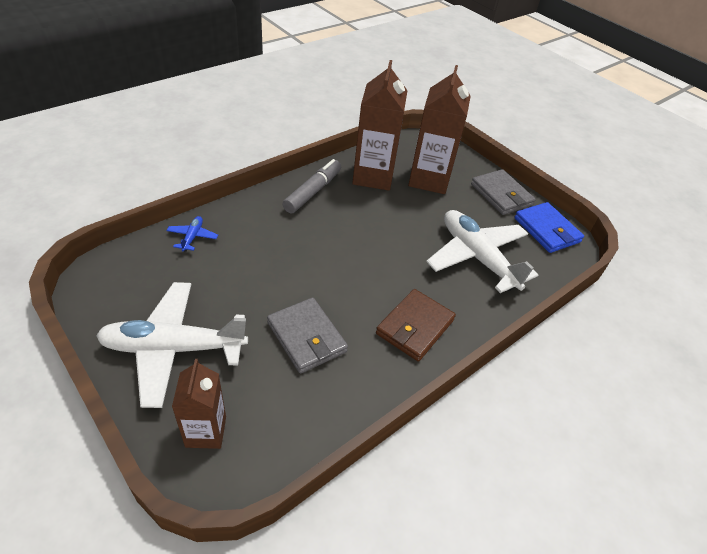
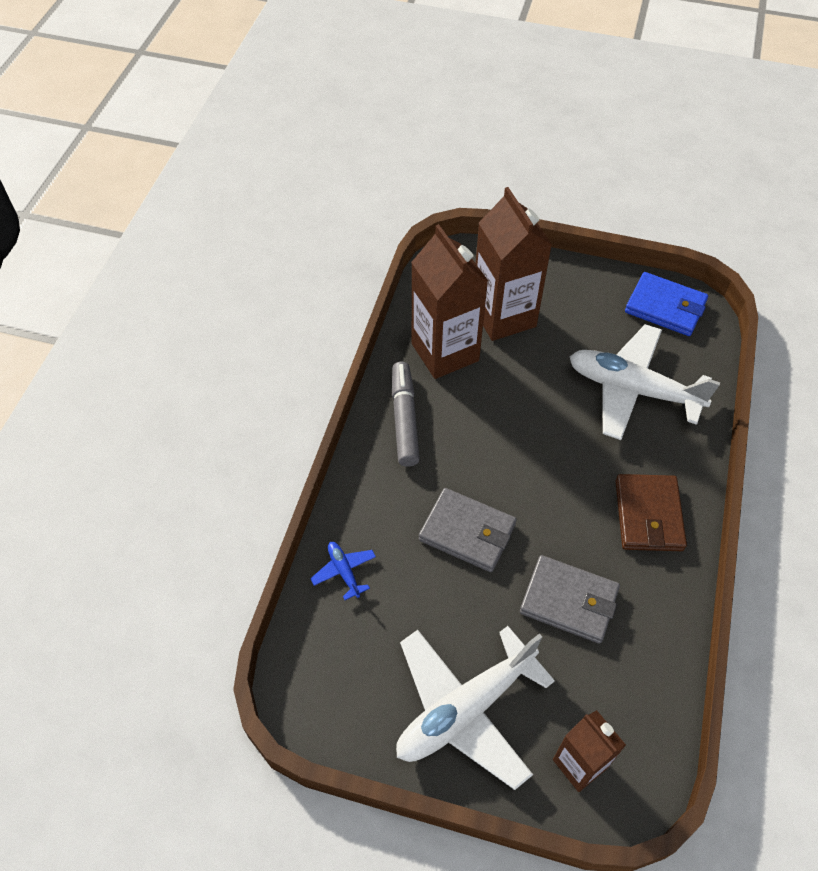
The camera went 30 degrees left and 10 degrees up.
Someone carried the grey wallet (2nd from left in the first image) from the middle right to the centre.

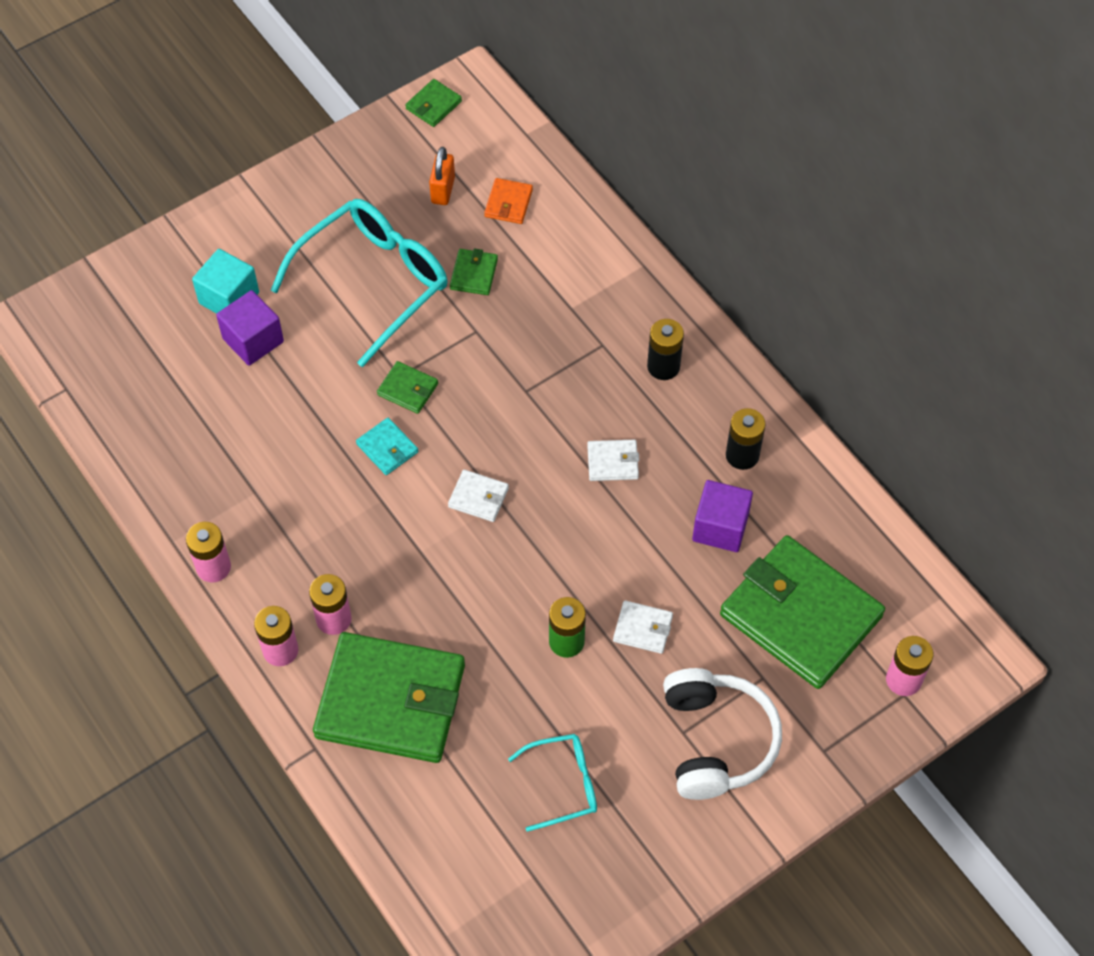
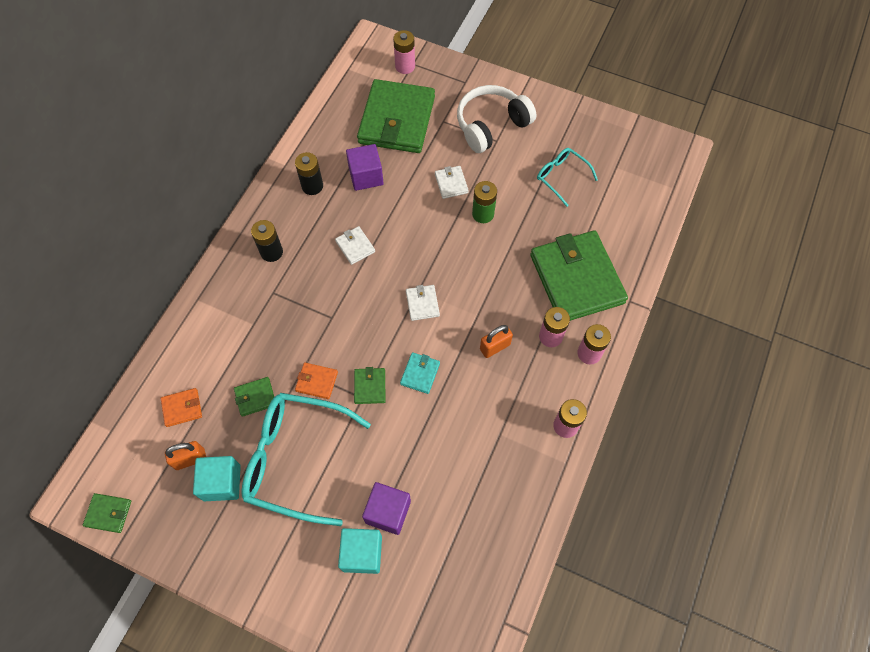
The camera went 120 degrees left and 5 degrees up.
Someone put down the orange padlock (2nd from left) at the centre.
Someone put down the orange wallet (2nd from left) at the centre.
Someone put down the turquoise cube (1st from left) at the bottom left.

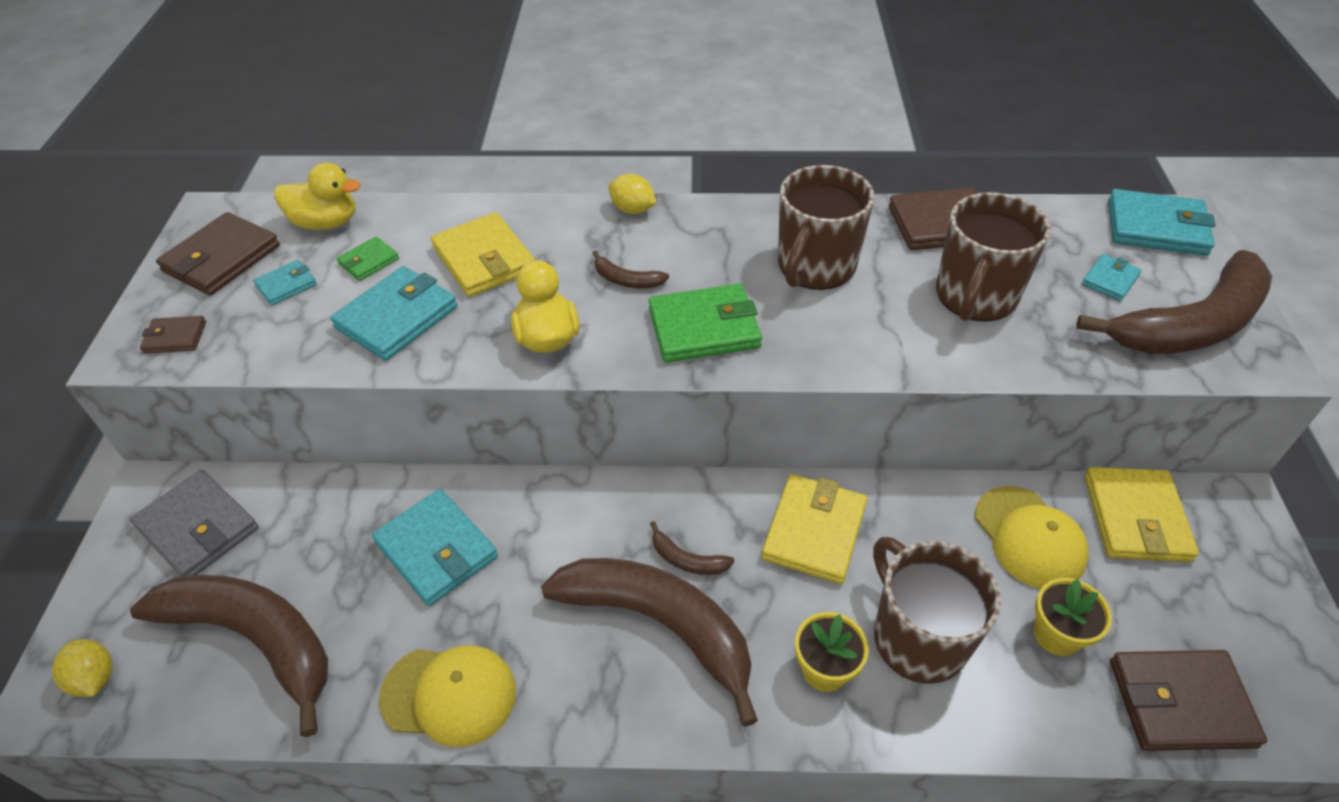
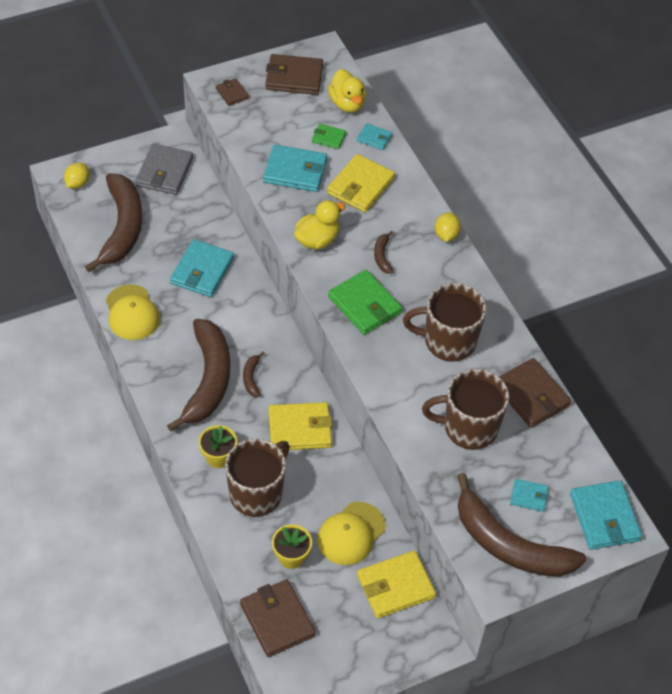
The camera went 60 degrees right and 5 degrees up.
Someone carried the turquoise wallet (1st from left in the first image) from the middle left to the top centre.

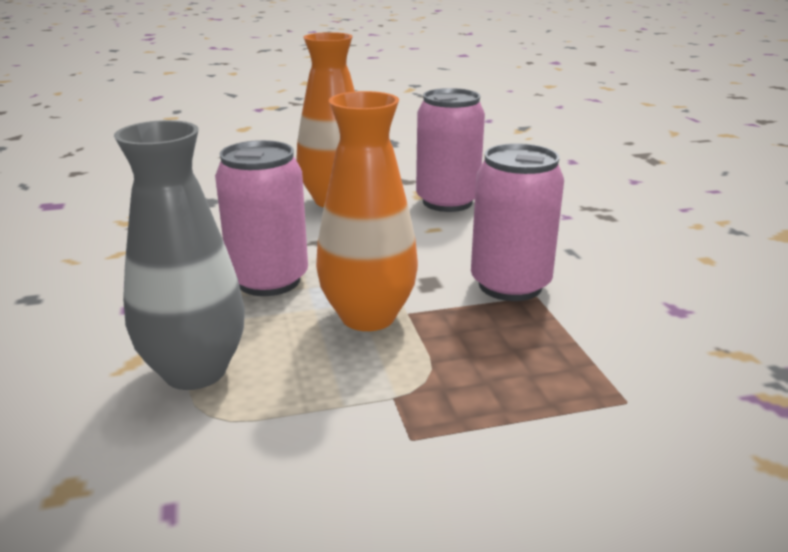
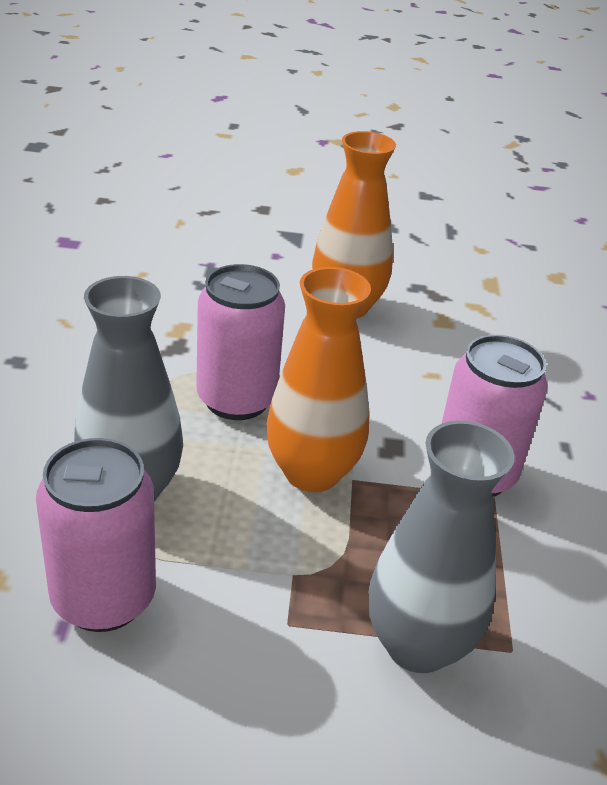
The camera went 15 degrees right and 10 degrees up.
Someone carried the pink can (2nd from left in the first image) from the top centre to the bottom left.
Someone put down the grey vase (2nd from left) at the bottom right.

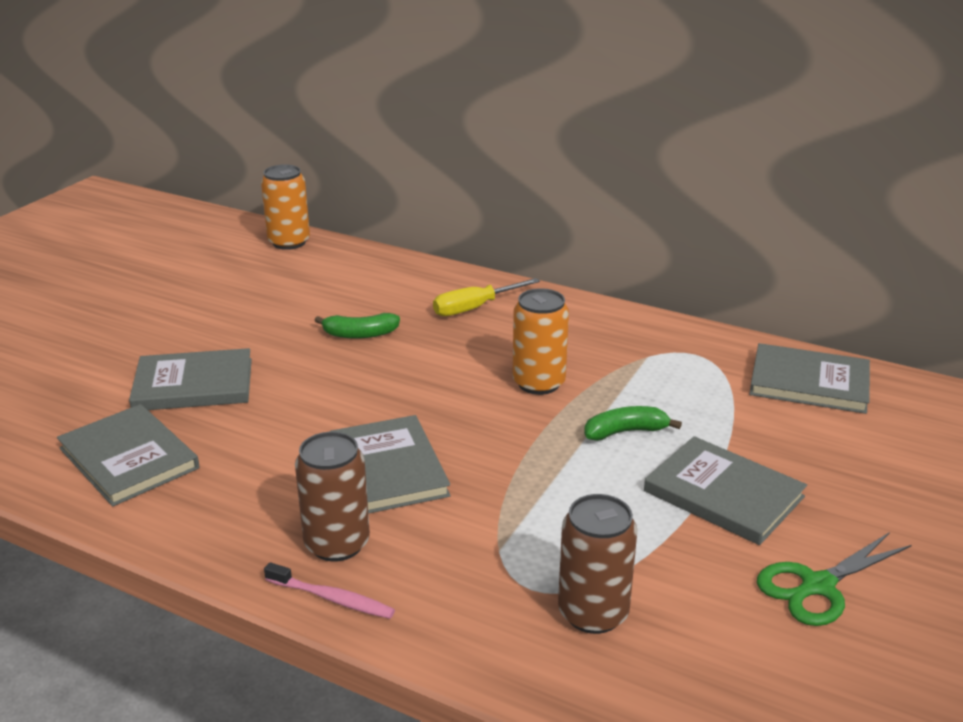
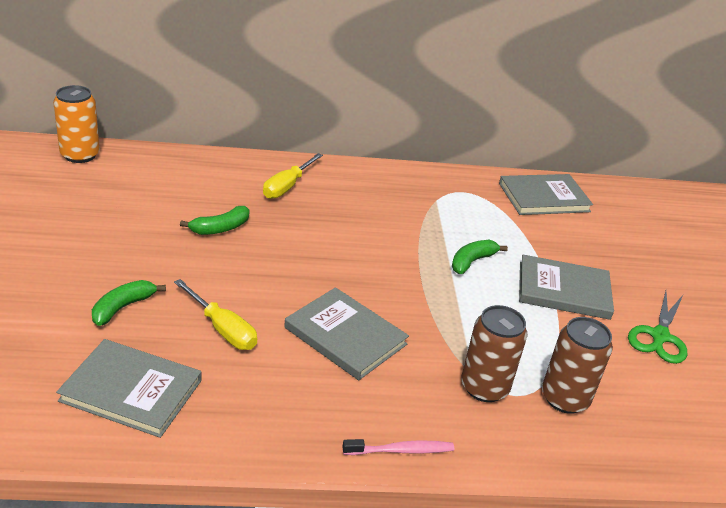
The camera went 35 degrees left and 5 degrees up.
Someone took away the orange can (2nd from left) at the centre.
Someone swapped the grey book (2nd from left) at the middle left for the green banana (1st from left) at the middle left.
Someone carried the brown can (1st from left) from the bottom centre to the bottom right.
Someone put down the yellow screwdriver (1st from left) at the middle left.

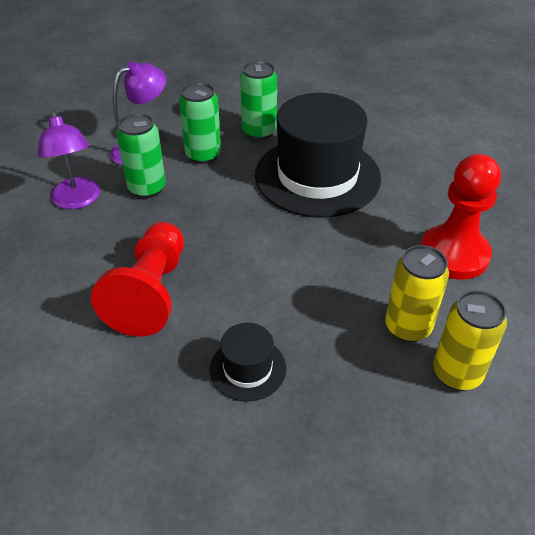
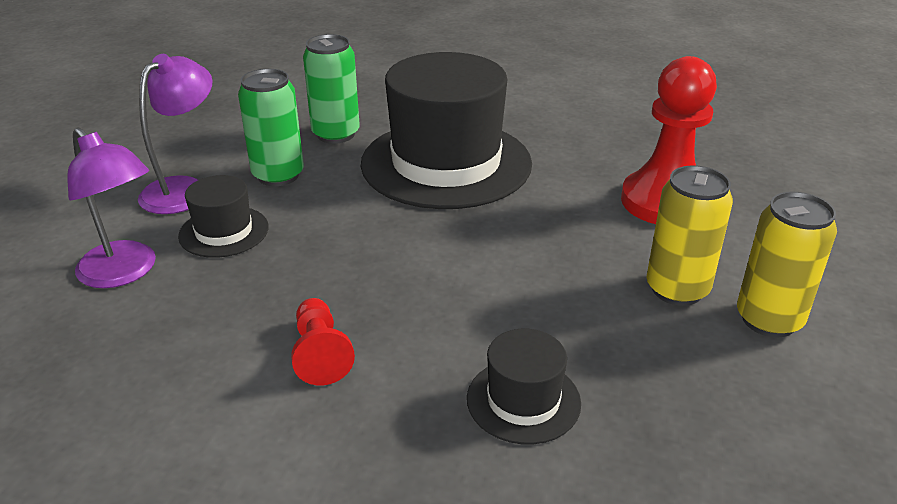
The camera went 25 degrees left and 10 degrees down.
Someone swapped the green can (1st from left) at the top left for the black hat (1st from left) at the middle left.
Someone scaled the red pawn (1st from left) at the middle left by 0.52.

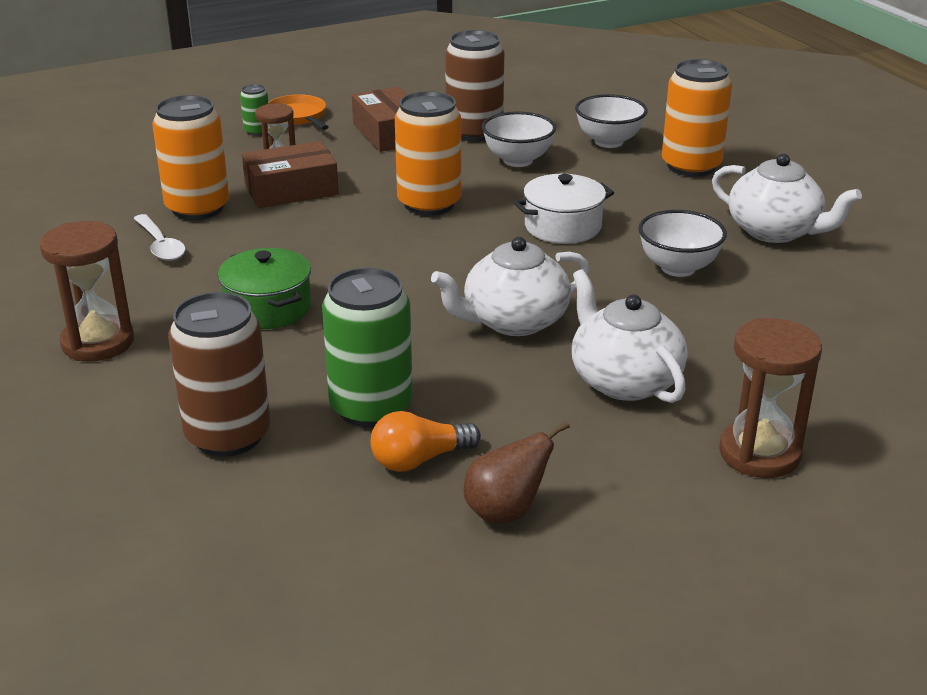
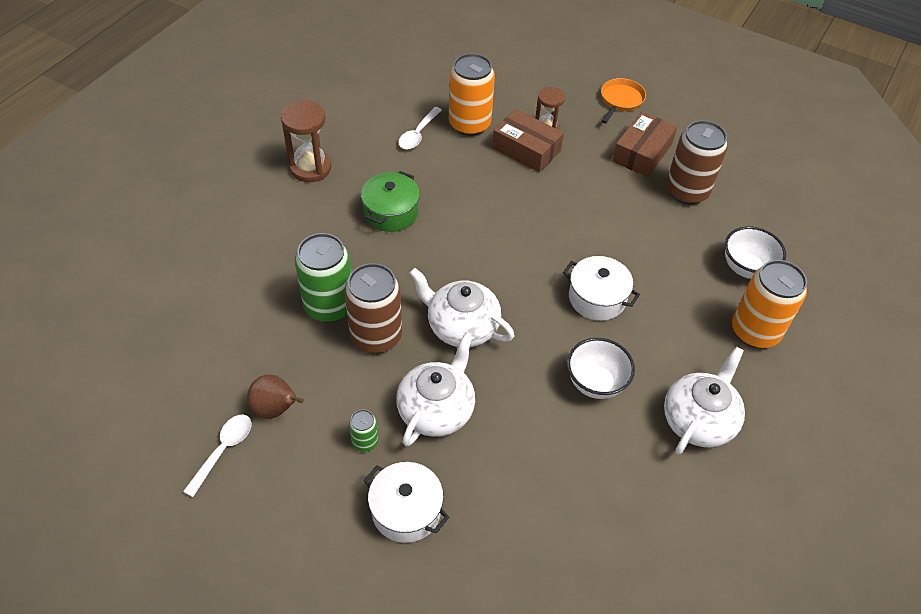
The camera went 55 degrees right and 20 degrees up.
Someone carried the green can (1st from left in the first image) from the top left to the bottom centre.
Someone took away the orange can (2nd from left) at the top centre.
Someone took away the white bowl (1st from left) at the top centre.
Someone rotated the white teapot (3rd from left) at the top right by 150 degrees counterclockwise.
Someone carried the brown can (1st from left) from the middle left to the centre.
Someone swapped the brown hourglass (3rd from left) at the middle right for the white pot (1st from left) at the bottom centre.
Someone took away the orange light bulb at the centre.
Someone put down the white spoon (1st from left) at the bottom left.

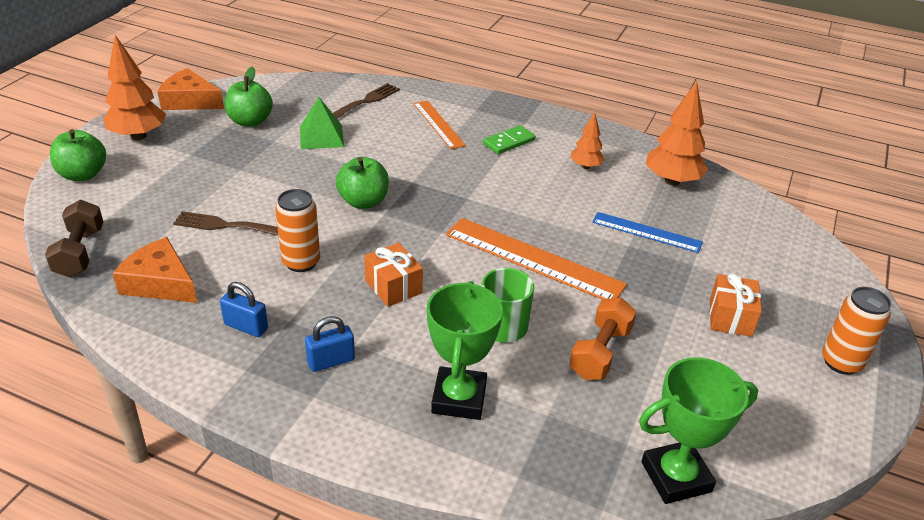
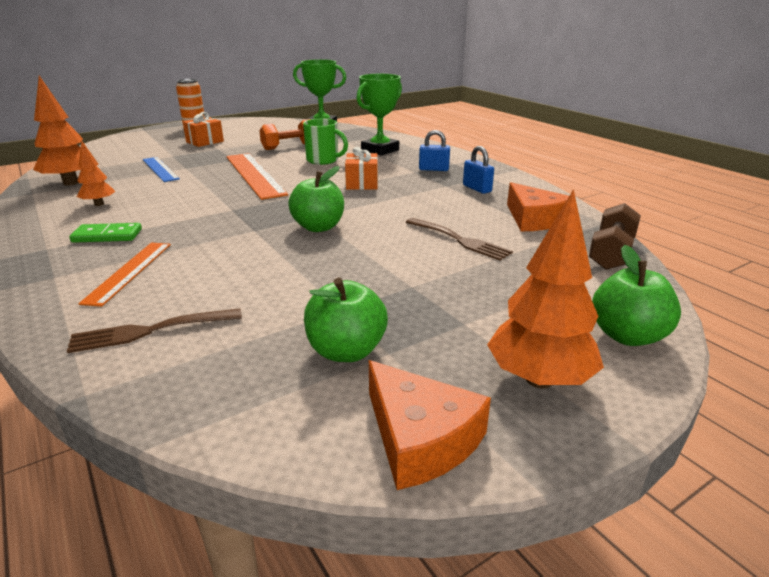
The camera went 145 degrees left and 10 degrees down.
Someone took away the green pyramid at the top centre.
Someone took away the orange can (1st from left) at the middle left.

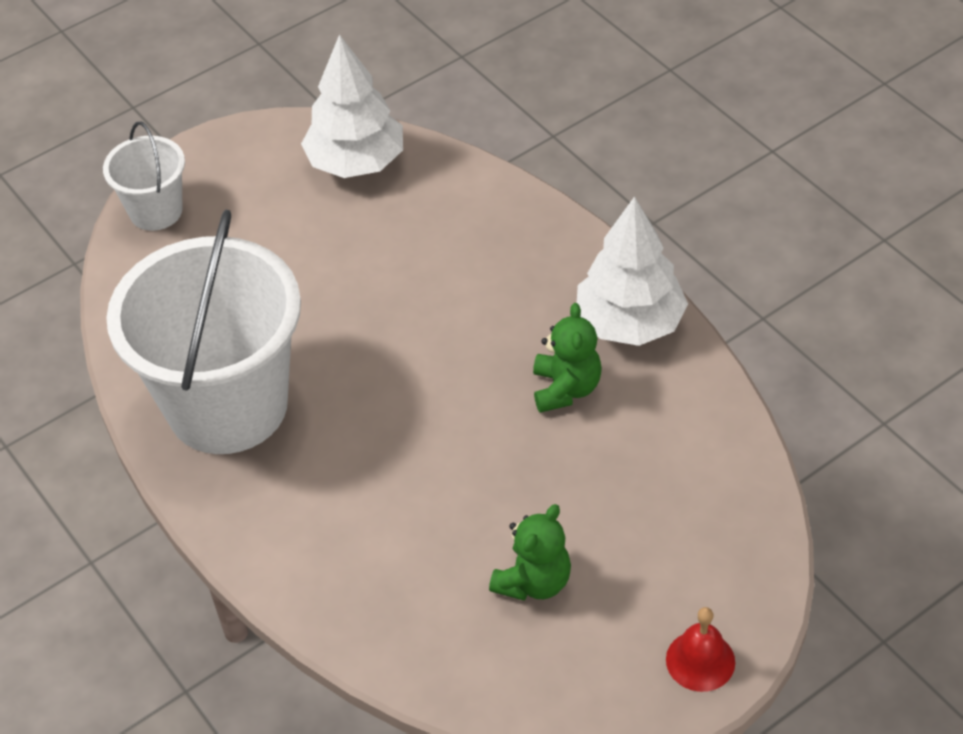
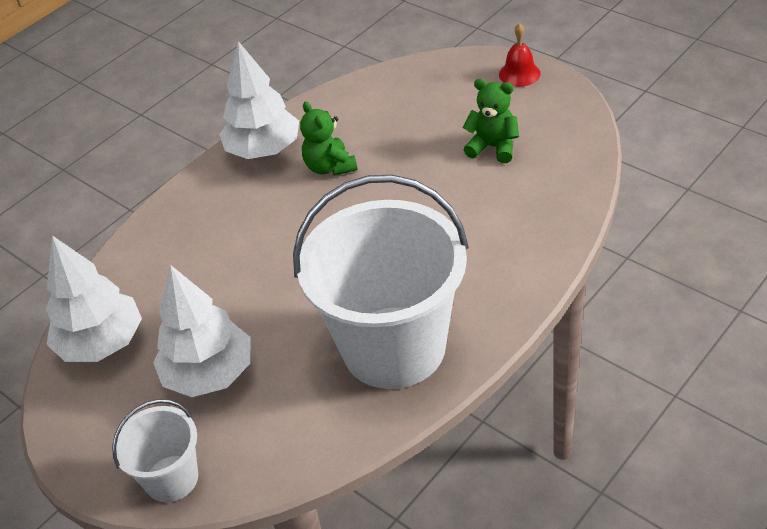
The camera went 100 degrees left and 5 degrees down.
Someone rotated the green teddy bear (2nd from left in the first image) at the centre by 105 degrees counterclockwise.
Someone put down the white tree (2nd from left) at the middle left.

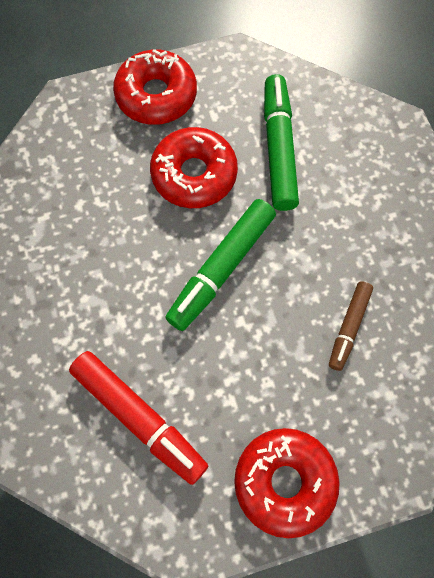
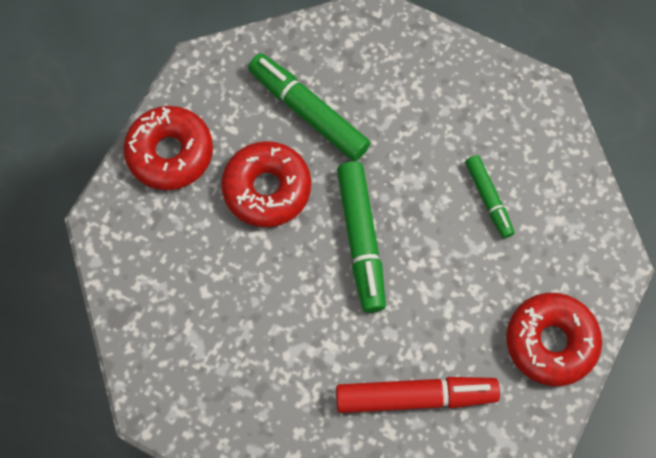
The camera went 45 degrees left and 0 degrees up.
Someone repainted the brown marker at the middle right, which became the green marker (3rd from left) at the middle right.

